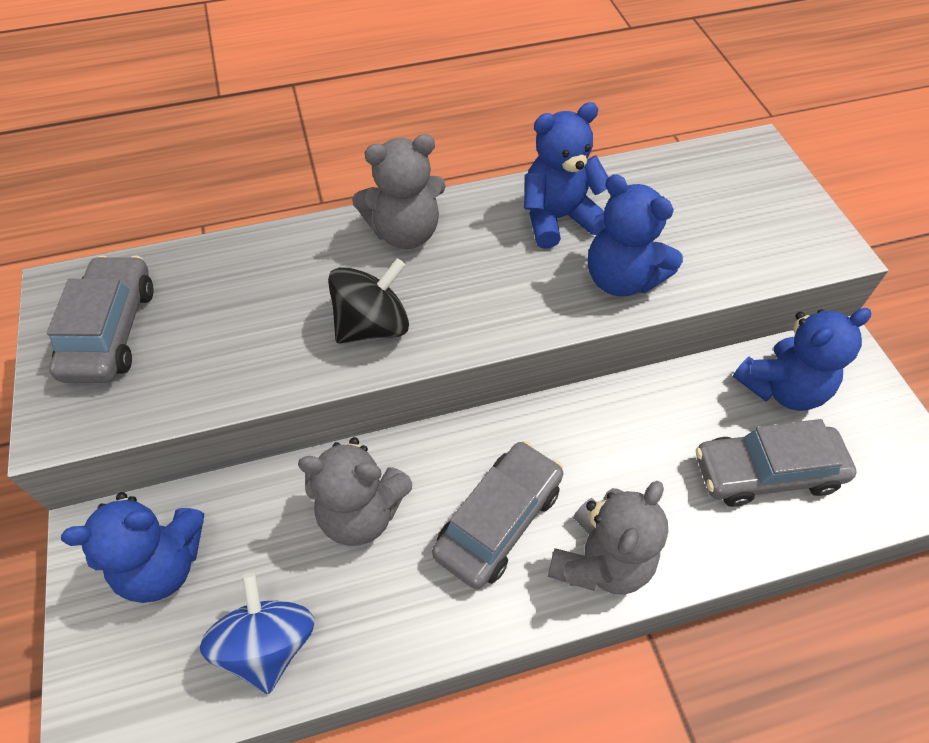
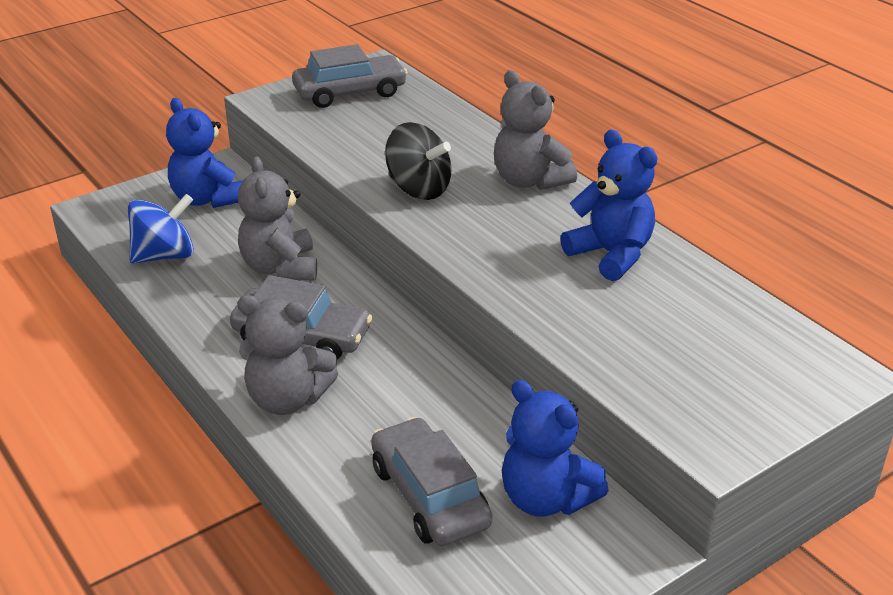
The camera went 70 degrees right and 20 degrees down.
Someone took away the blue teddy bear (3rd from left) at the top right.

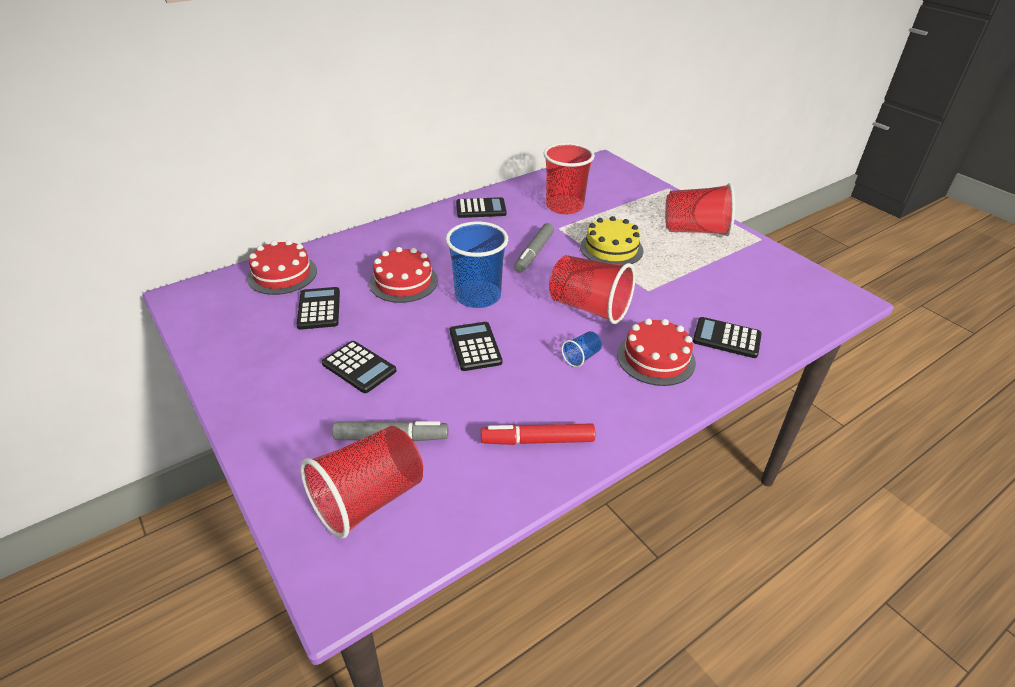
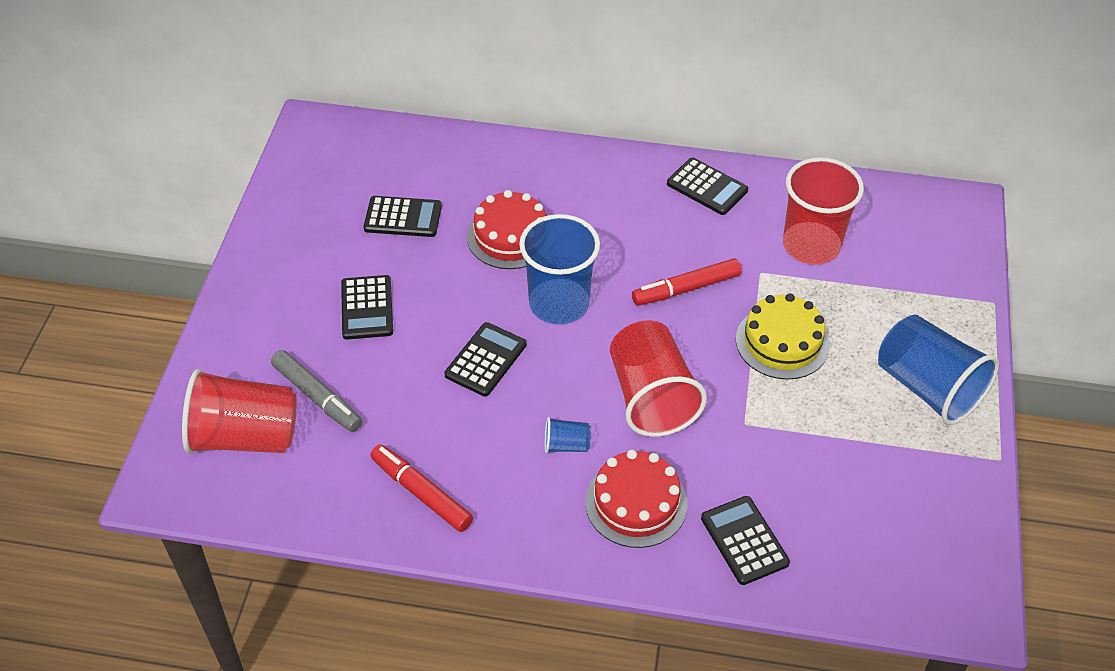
The camera went 45 degrees right and 10 degrees up.
Someone repainted the red cup (4th from left) at the top right, which became the blue cup (3rd from left) at the middle right.
Someone repainted the grey marker (2nd from left) at the centre, which became the red marker (2nd from left) at the centre.
Someone took away the red cake (1st from left) at the middle left.
Someone rotated the black calculator (1st from left in the first image) at the middle left by 60 degrees clockwise.

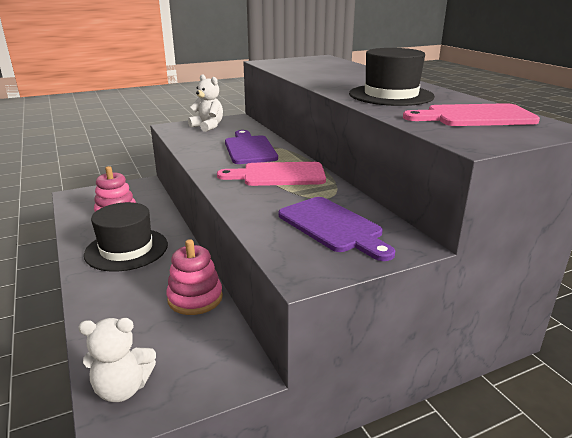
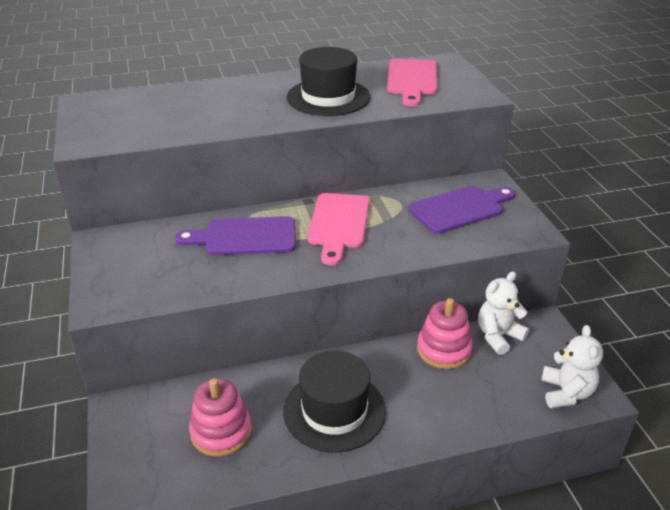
The camera went 80 degrees left and 10 degrees up.
Someone carried the white teddy bear (2nd from left in the first image) from the top centre to the middle right.

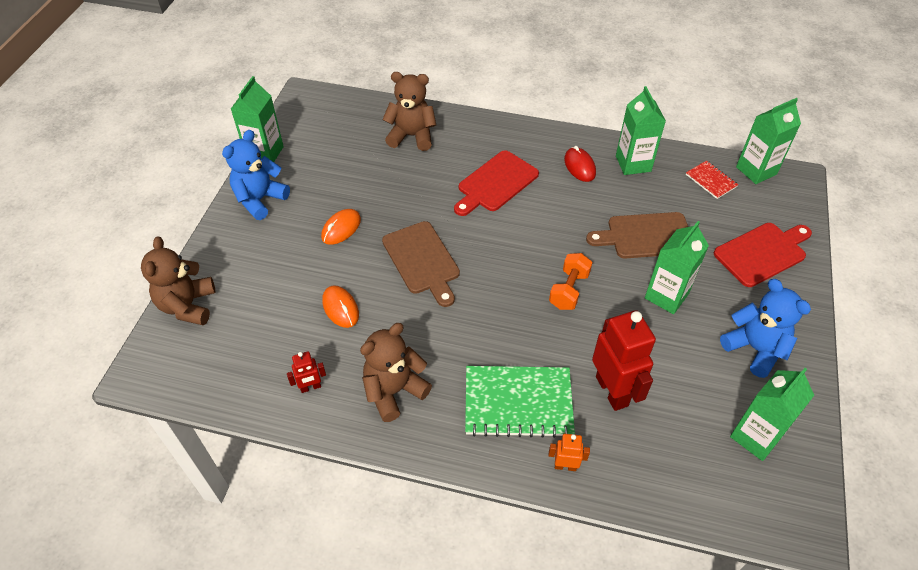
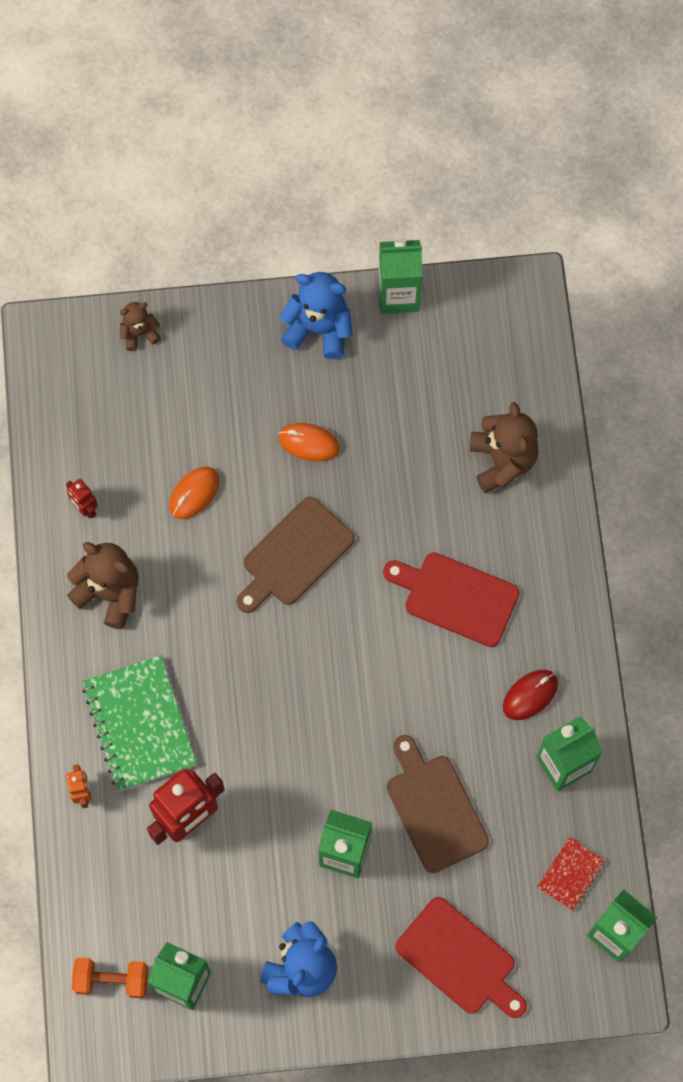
The camera went 70 degrees right and 20 degrees up.
Someone scaled the brown teddy bear (1st from left in the first image) at the middle left by 0.56.
Someone carried the orange dumbbell from the centre to the bottom left.

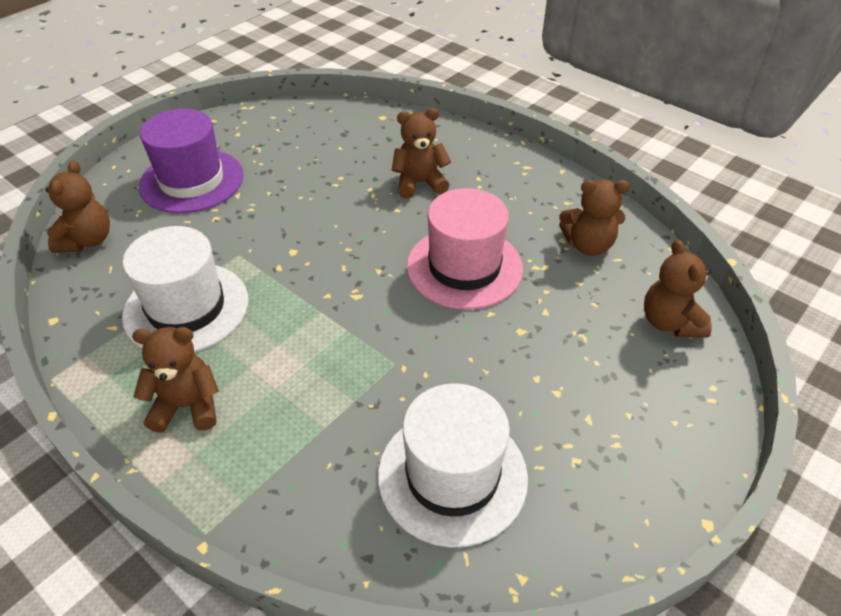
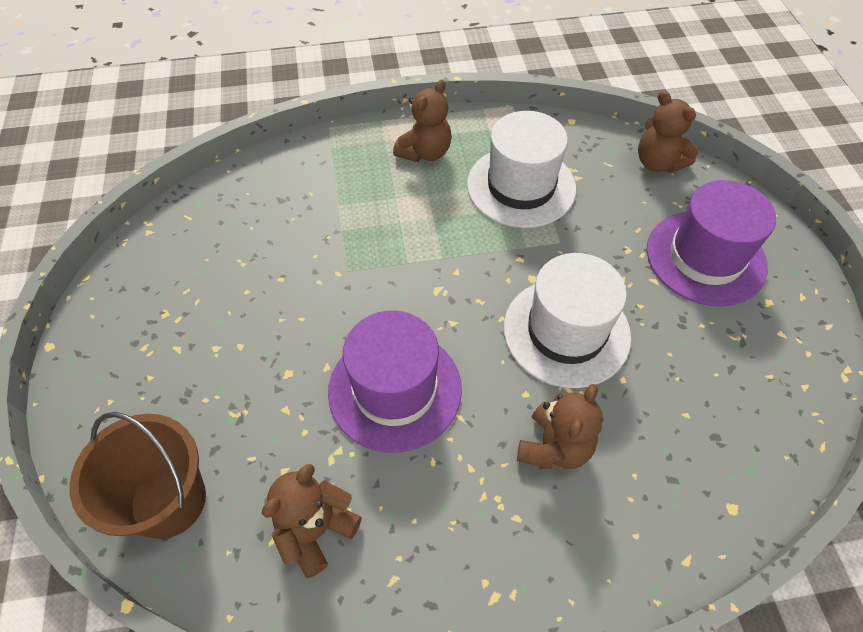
The camera went 130 degrees right and 10 degrees up.
Someone repainted the pink hat at the centre, which became the purple hat (1st from left) at the centre.
Someone swapped the brown teddy bear (5th from left) at the middle right for the brown bucket at the bottom left.
Someone carried the white hat (2nd from left) from the bottom centre to the centre.

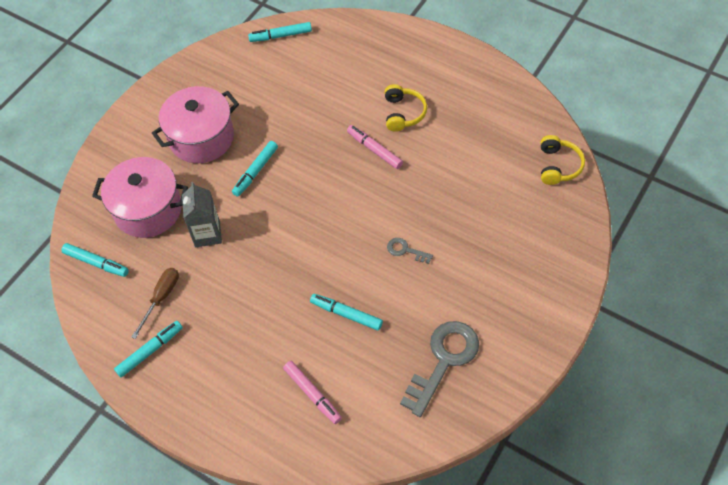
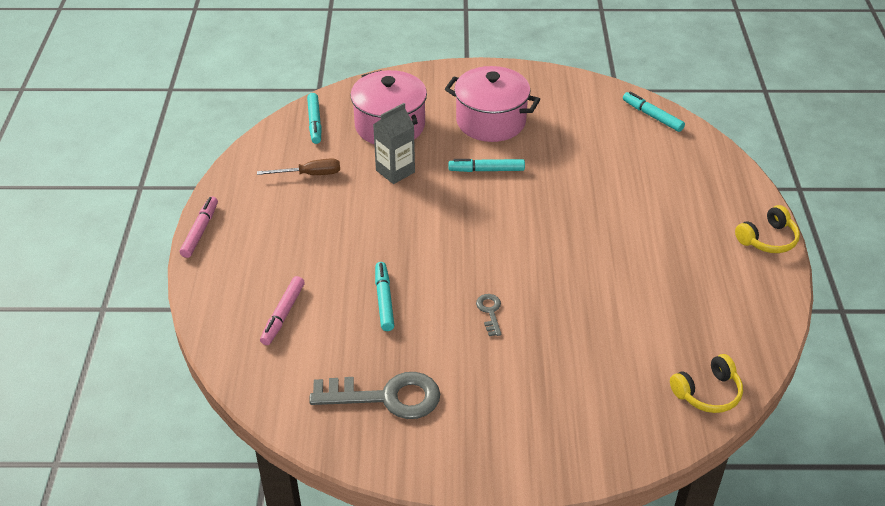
The camera went 55 degrees right and 15 degrees down.
Someone carried the yellow headphones (1st from left in the first image) from the top centre to the middle right.
Someone carried the pink marker (2nd from left in the first image) from the top centre to the middle left.
Someone took away the turquoise marker (2nd from left) at the bottom left.

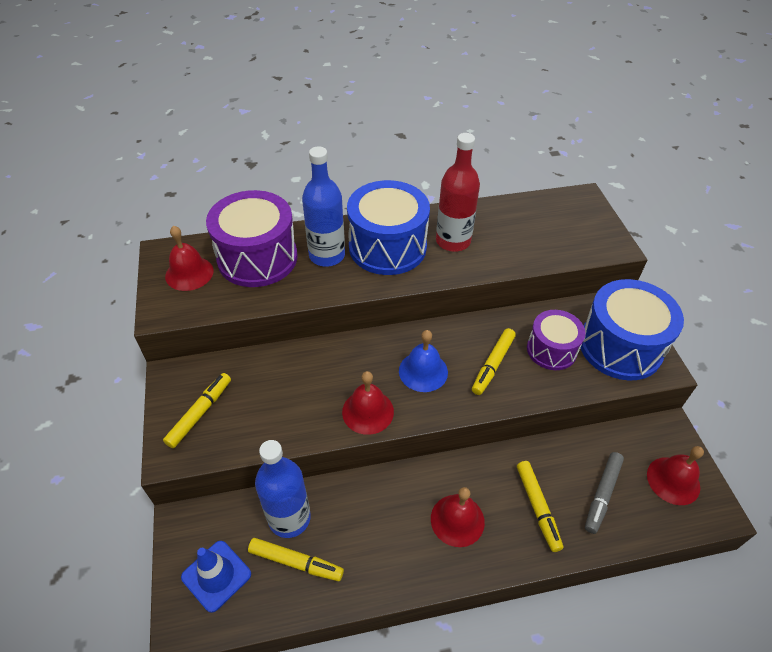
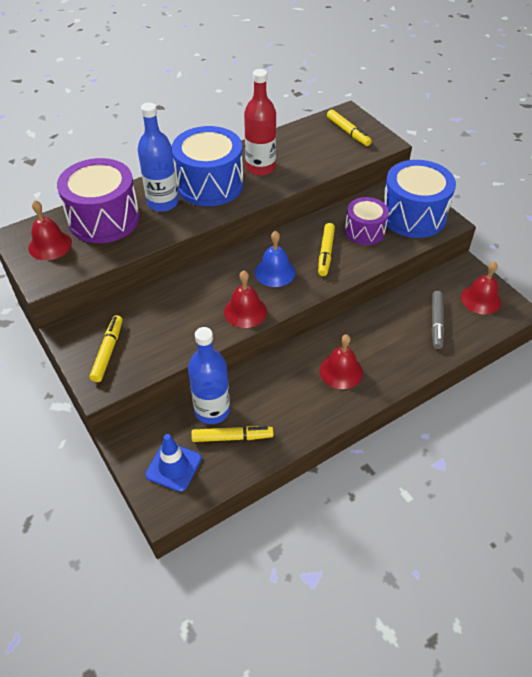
The camera went 20 degrees left and 0 degrees up.
Someone carried the yellow marker (4th from left) from the bottom right to the top centre.

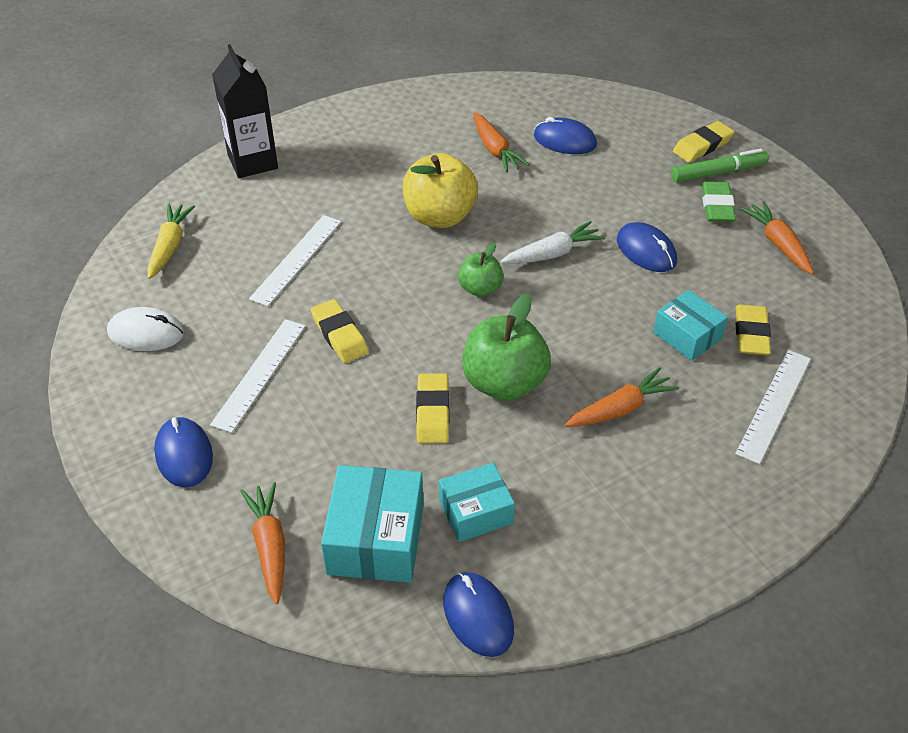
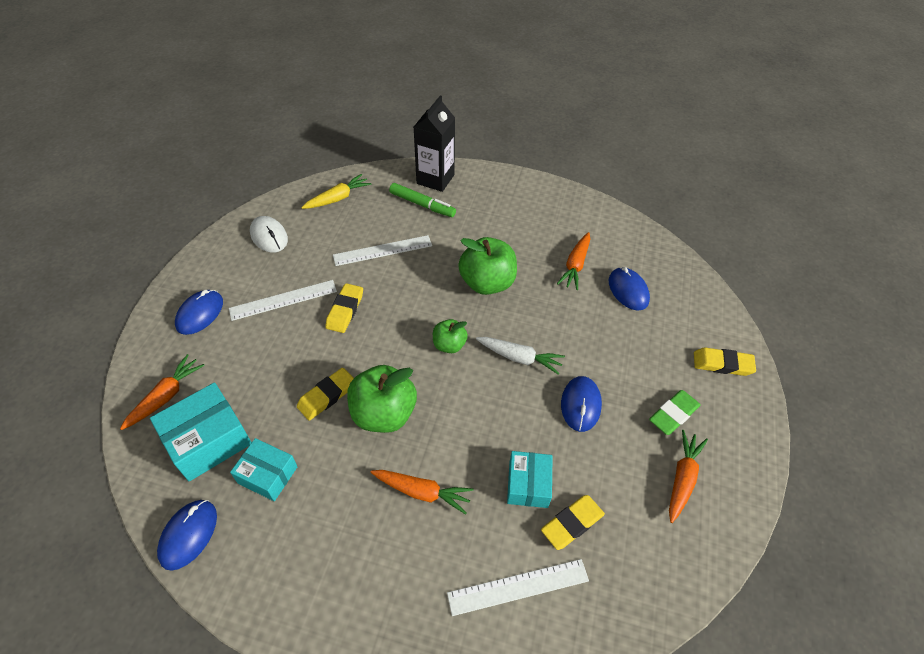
The camera went 45 degrees right and 5 degrees up.
Someone carried the green marker from the top right to the top centre.
Someone repainted the yellow apple at the top centre, which became the green apple (3rd from left) at the centre.

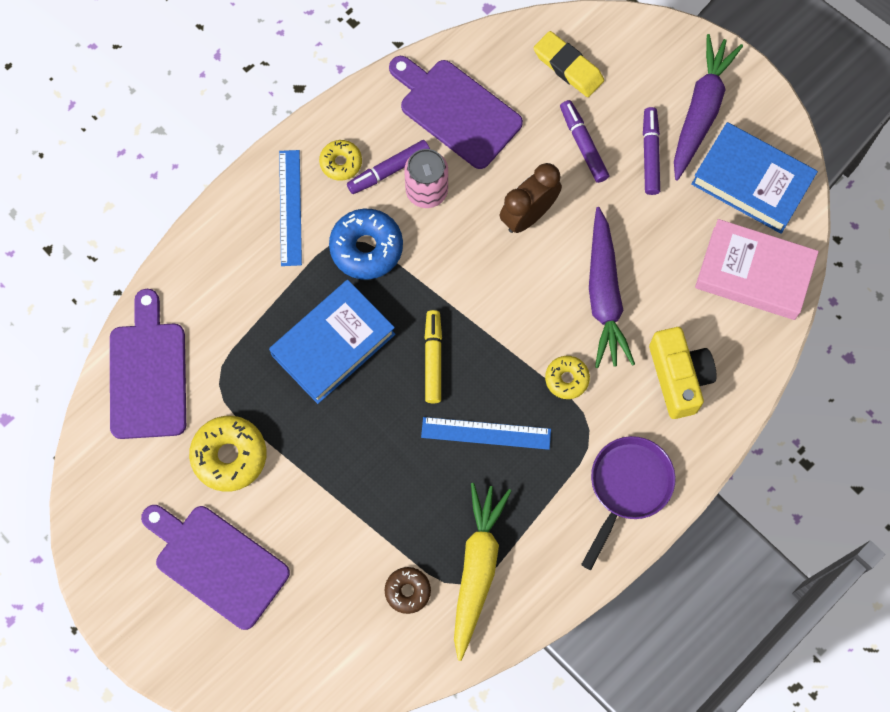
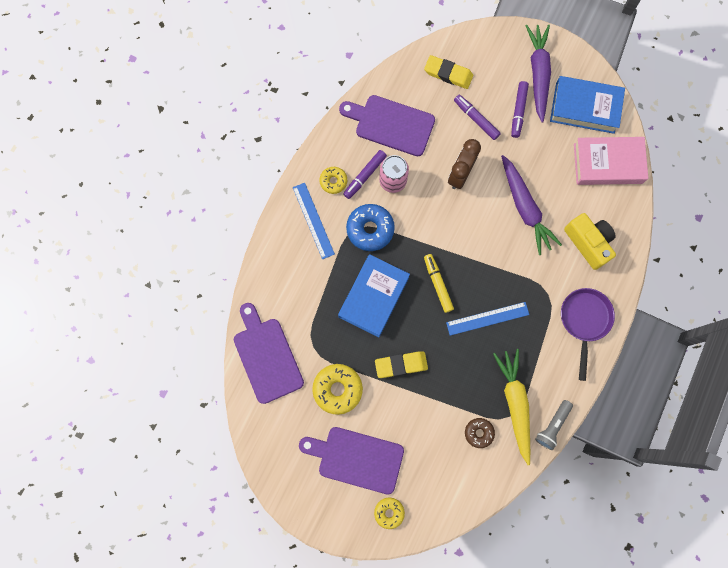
The camera went 20 degrees left and 5 degrees up.
Someone rotated the purple marker (3rd from left) at the top right by 150 degrees counterclockwise.
Someone carried the yellow donut (3rd from left) from the centre to the bottom centre.
Someone put down the yellow eraser (1st from left) at the centre.
Someone put down the grey flashlight at the bottom right.

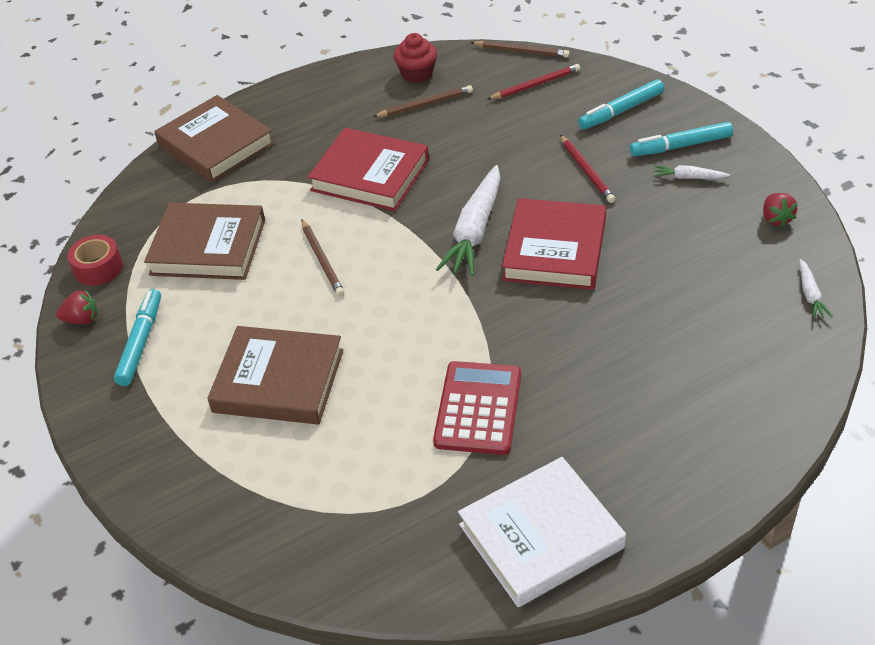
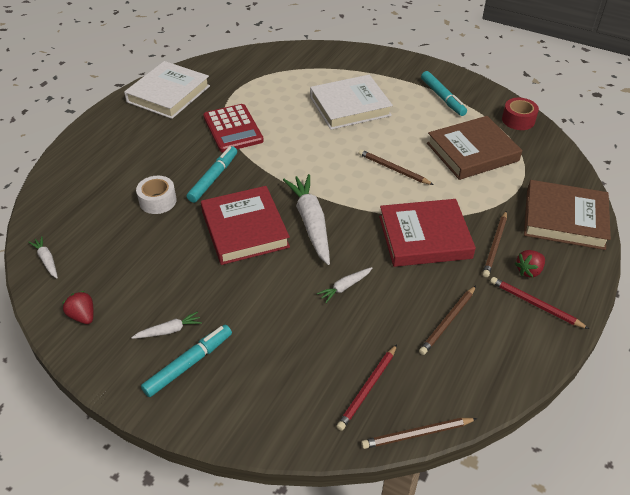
The camera went 145 degrees right and 0 degrees up.
Someone took away the red cupcake at the top centre.
Someone carried the turquoise marker (2nd from left) from the top right to the centre.
Someone carried the red pencil (2nd from left) from the top right to the middle right.
Someone carried the red strawberry (1st from left in the first image) from the middle left to the middle right.
Someone repainted the brown book (3rd from left) at the middle left, which became the white book (2nd from left) at the top centre.
Someone put down the white tape at the middle left.
Someone put down the brown pencil (4th from left) at the middle right.
Someone put down the white carrot (4th from left) at the centre.

